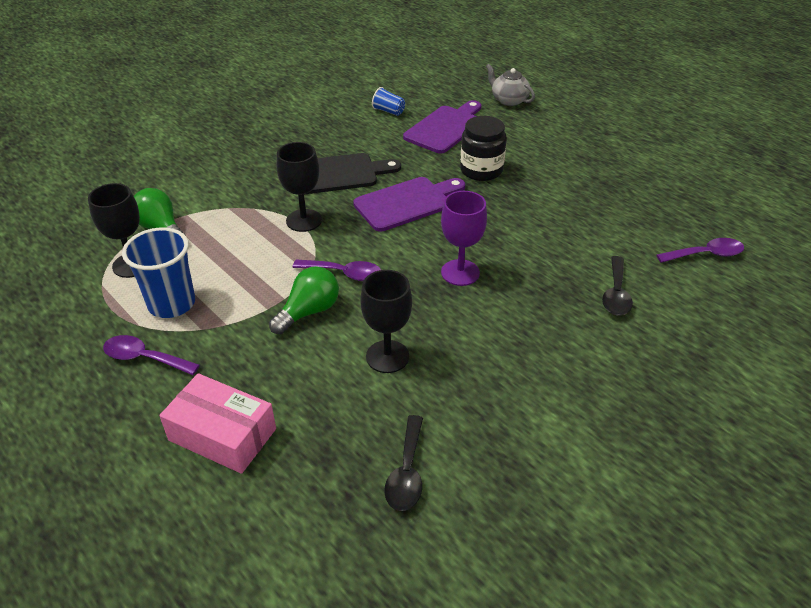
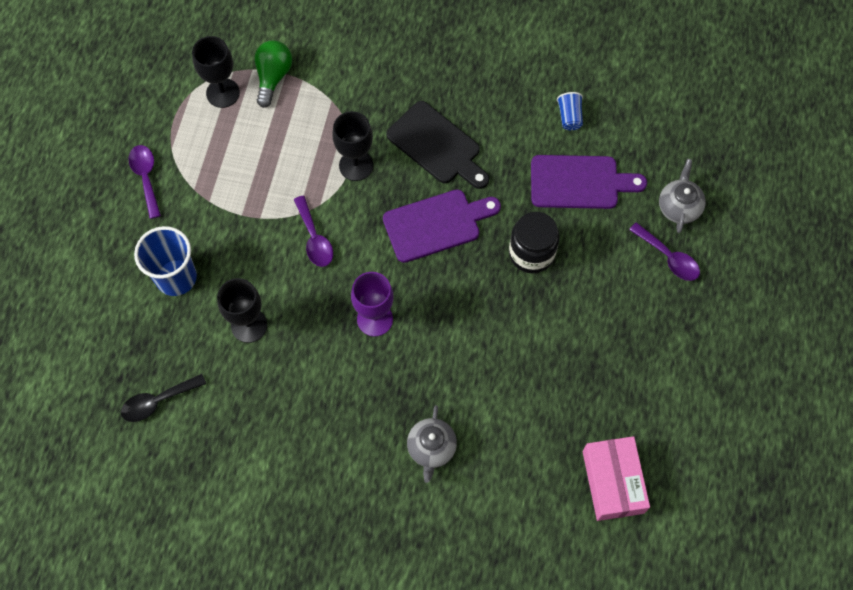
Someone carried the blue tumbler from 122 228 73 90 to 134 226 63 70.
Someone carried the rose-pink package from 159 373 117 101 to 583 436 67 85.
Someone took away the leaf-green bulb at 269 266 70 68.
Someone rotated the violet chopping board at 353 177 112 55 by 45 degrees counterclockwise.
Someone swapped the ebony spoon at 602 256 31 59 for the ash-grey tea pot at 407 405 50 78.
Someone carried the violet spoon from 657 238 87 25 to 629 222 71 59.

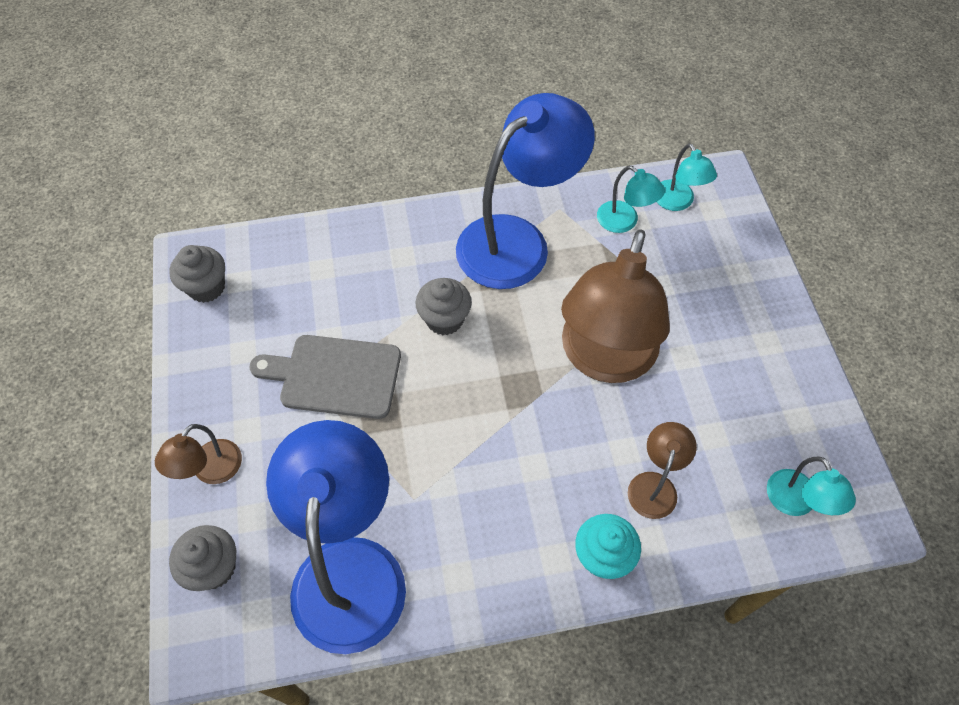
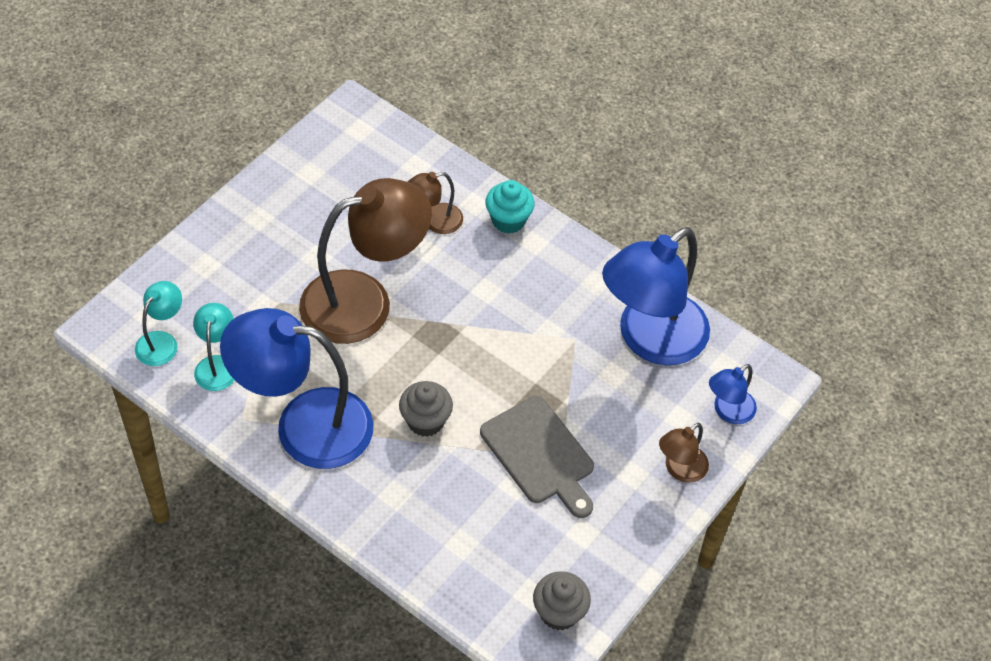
Someone rotated the russet reading lamp at 155 424 87 60 by 150 degrees clockwise.
Someone swapped the ash-grey fairy cake at 169 525 67 66 for the blue reading lamp at 709 364 48 60.
Someone took away the aqua reading lamp at 767 457 89 59.

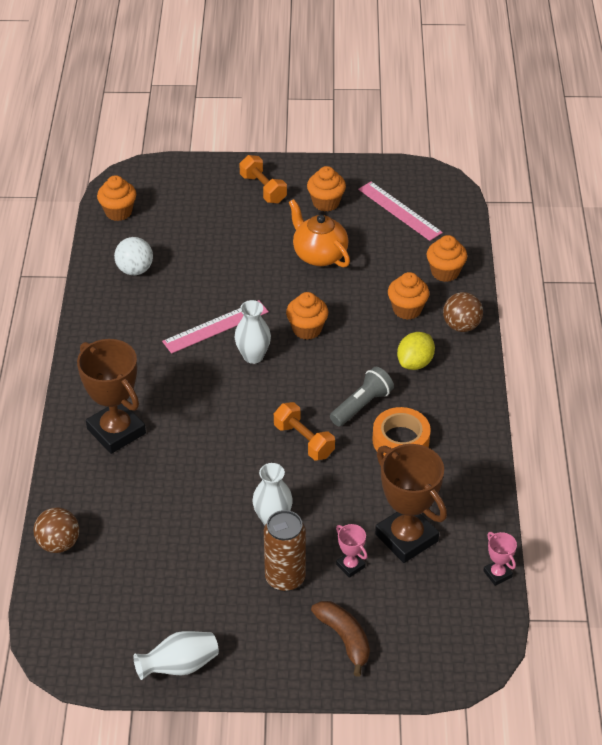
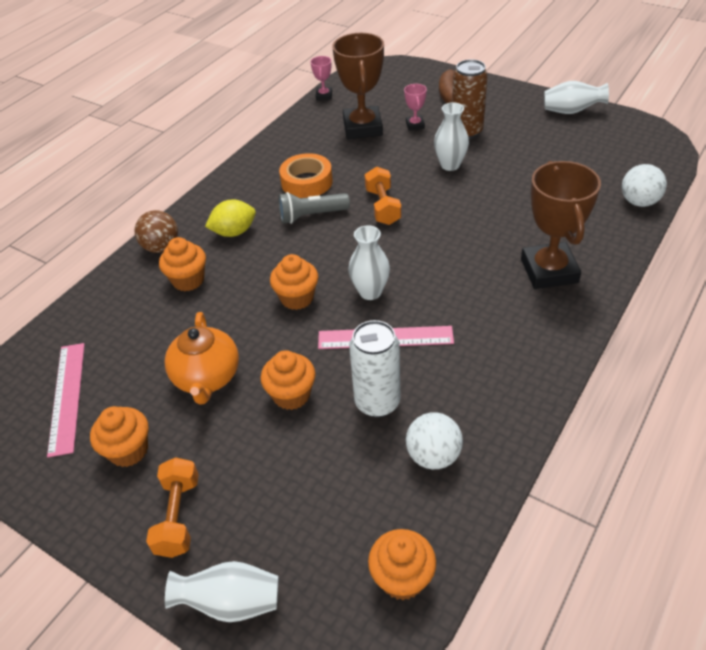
Someone repainted the russet ball at 34 508 45 45, which became the snow-white ball at 622 164 45 43.
Someone carried the bright orange fairy cake from 427 235 40 47 to 260 350 56 60.
Someone put down the snow-white tall vase at 165 561 113 61.
Someone put down the snow-white tin at 349 320 52 98.

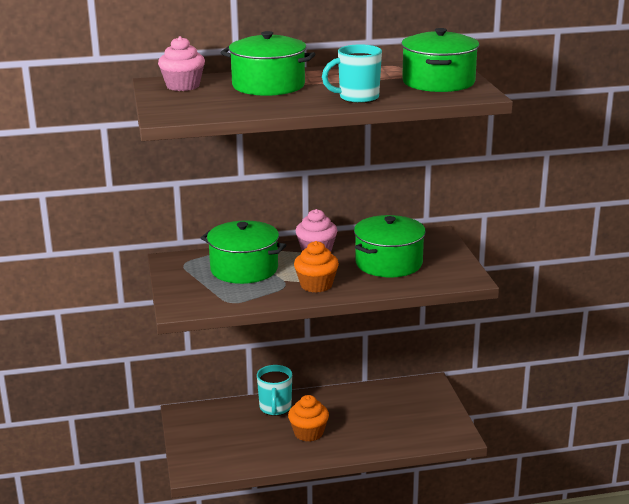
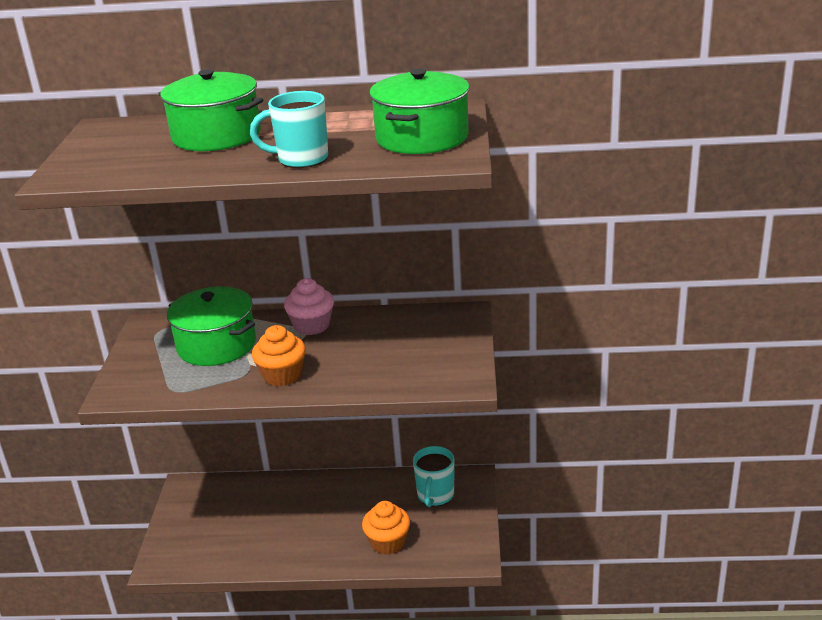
Someone took away the rose-pink fairy cake at 158 36 47 55.
Someone carried the aqua tea mug from 257 365 35 51 to 413 446 41 61.
Someone carried the bright orange fairy cake from 288 395 41 47 to 362 501 48 54.
Someone took away the leaf-green cooking pot at 354 215 72 62.

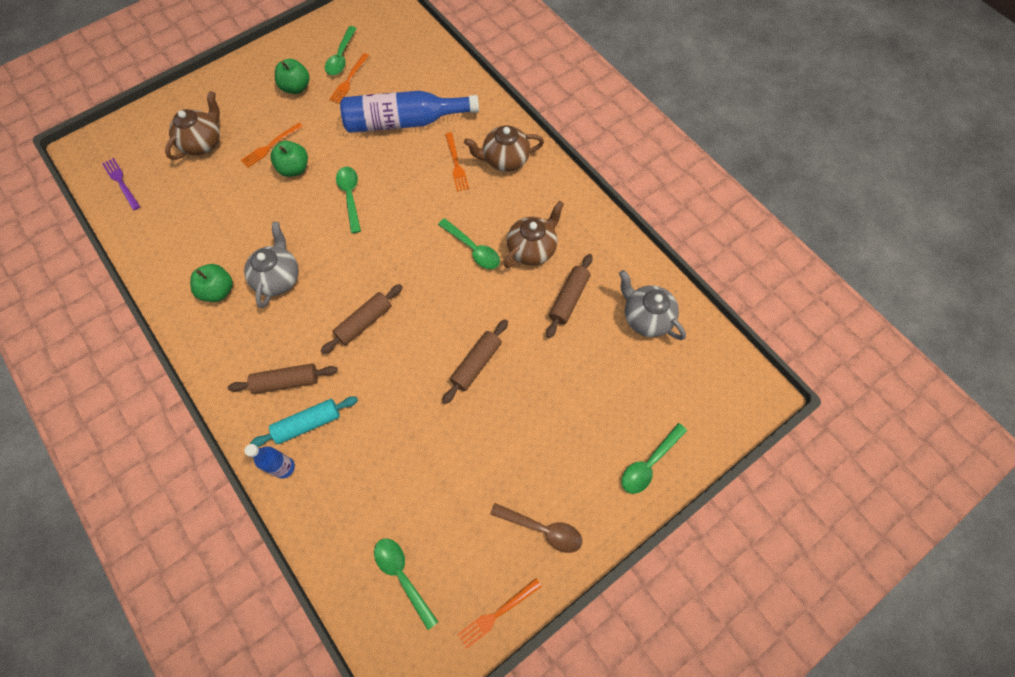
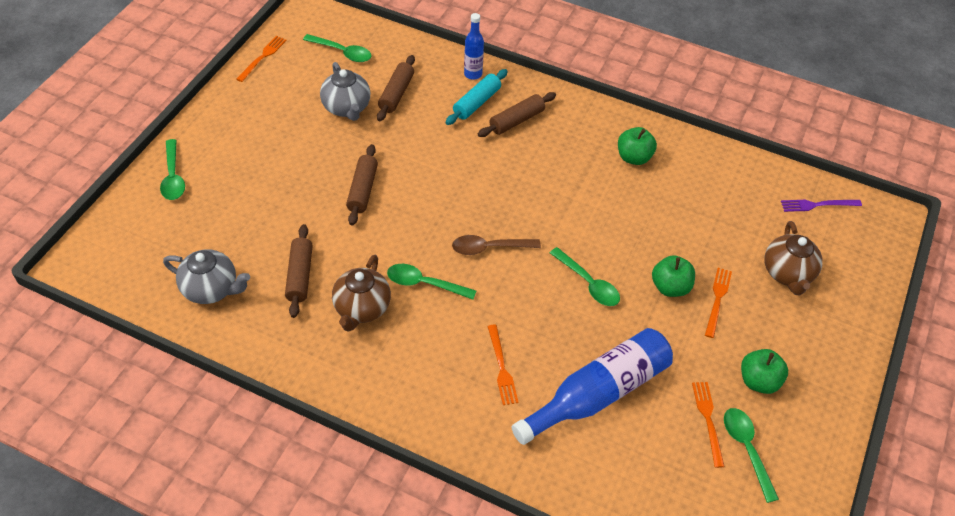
Someone rotated the violet fork at 102 158 38 52 by 150 degrees clockwise.
Someone carried the ash-grey tea pot from 244 222 55 86 to 320 62 51 59.
Someone carried the russet pastry roller from 321 284 82 70 to 377 55 38 66.
Someone rotated the bright orange fork at 445 132 24 60 by 150 degrees counterclockwise.
Someone took away the russet tea pot at 464 125 80 47.
Someone carried the russet spoon from 491 503 92 50 to 452 235 89 20.
Someone rotated the leaf-green spoon at 621 423 66 71 by 150 degrees clockwise.

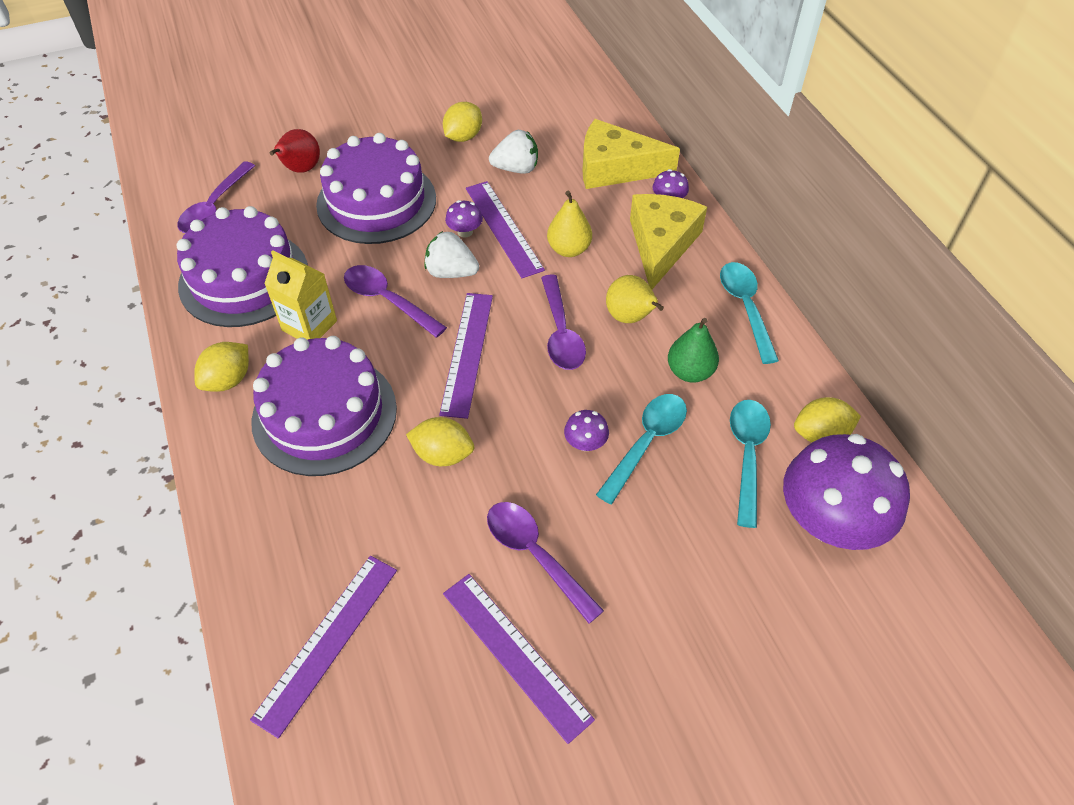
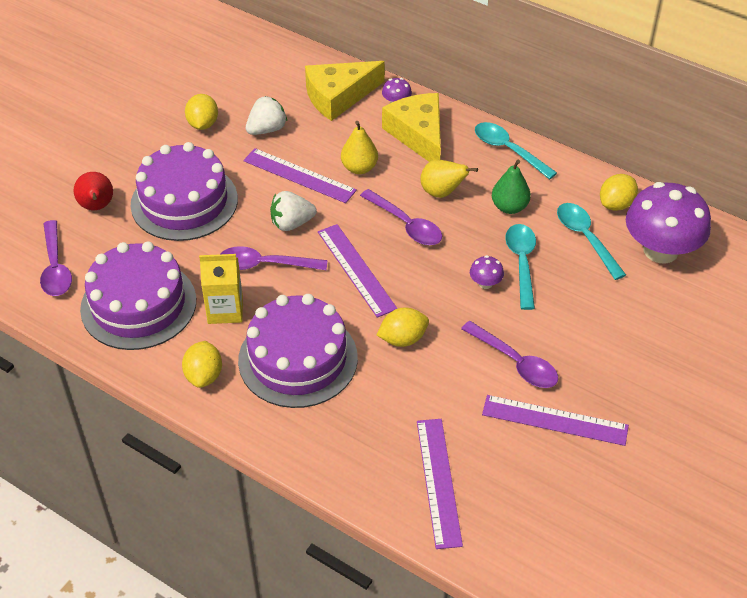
Someone took away the violet mushroom at 445 200 38 38.
Someone rotated the violet spoon at 487 502 117 122 by 150 degrees counterclockwise.

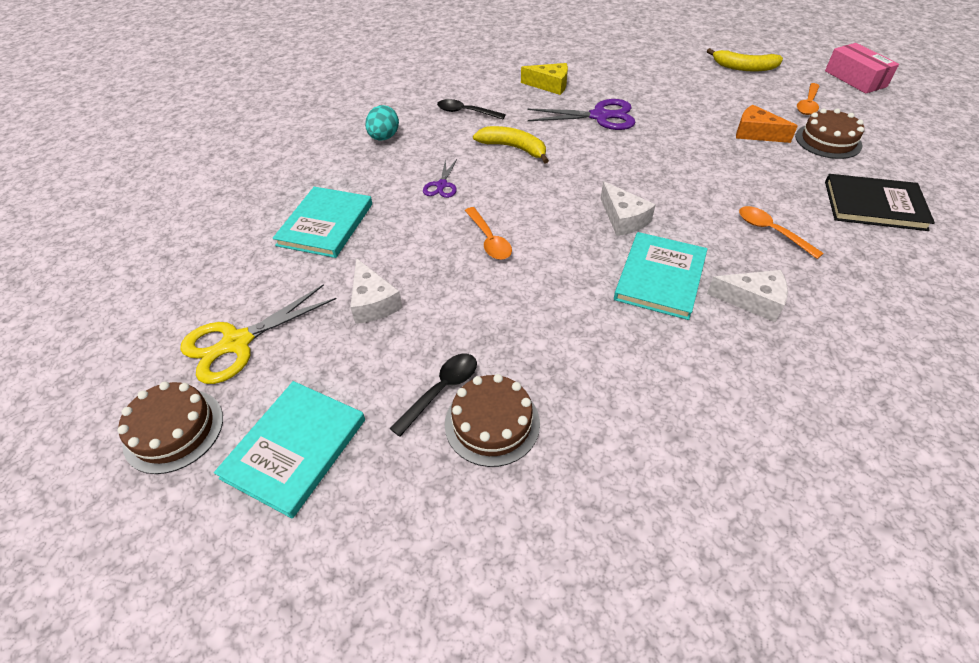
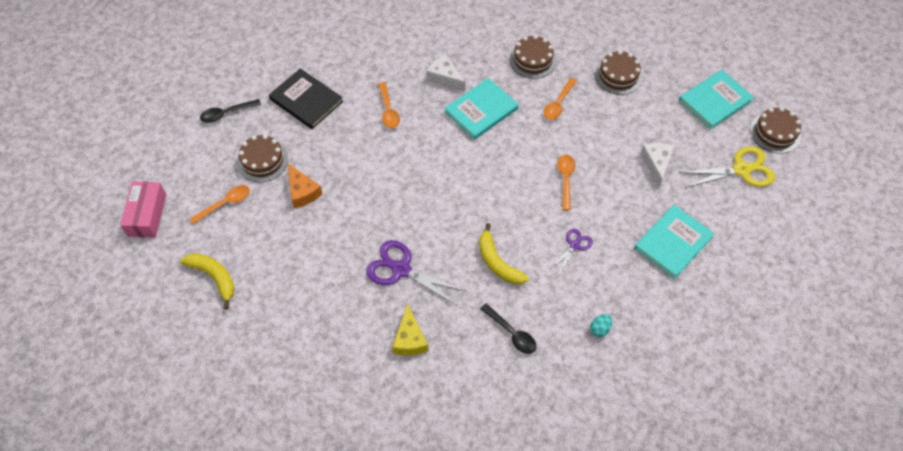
Someone scaled the aqua egg shape at 365 105 34 36 by 0.65.
Someone carried the ebony spoon from 390 353 87 84 to 200 99 61 24.
Someone rotated the golden cheese wedge at 521 63 47 32 by 135 degrees counterclockwise.
Someone took away the snow-white cheese wedge at 600 181 56 55.
Someone put down the russet gateau at 509 35 47 44.
Someone put down the bright orange spoon at 544 78 33 42.

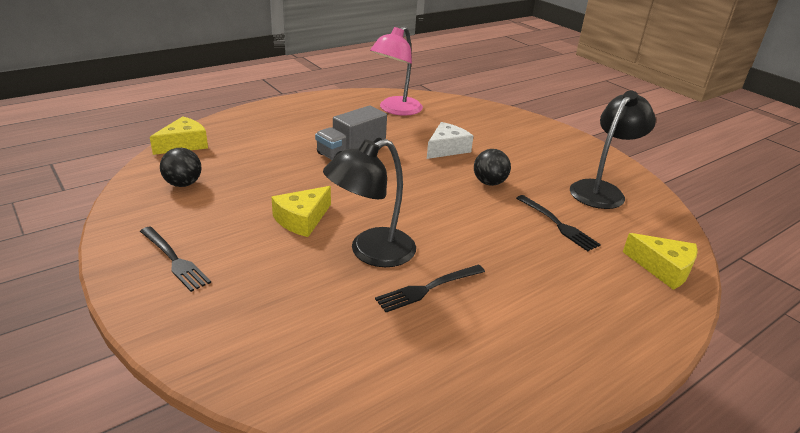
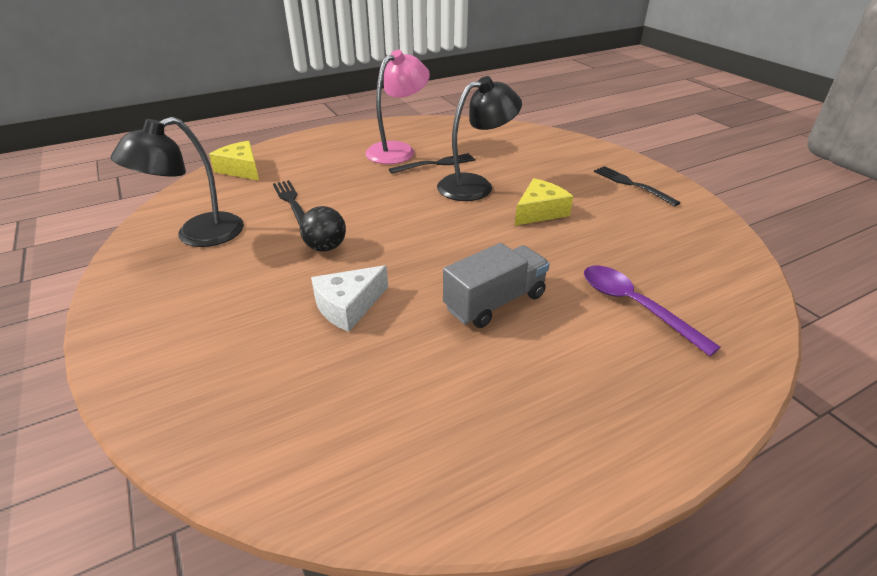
Someone took away the golden cheese wedge at 150 116 58 39.
Someone took away the ebony ball at 160 148 42 39.
Someone carried the rose-pink reading lamp from 370 26 53 90 to 365 50 65 114.
Someone put down the violet spoon at 584 265 137 91.

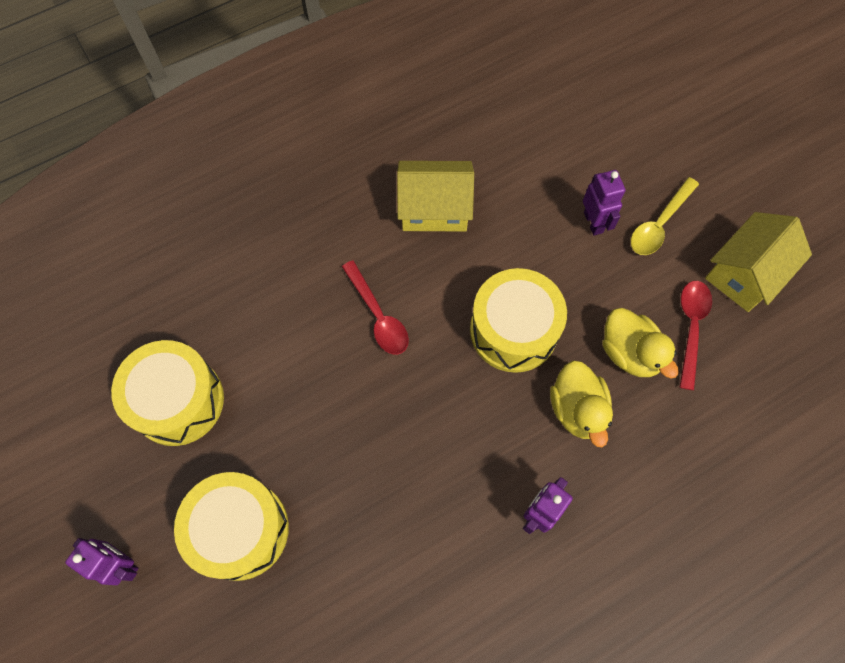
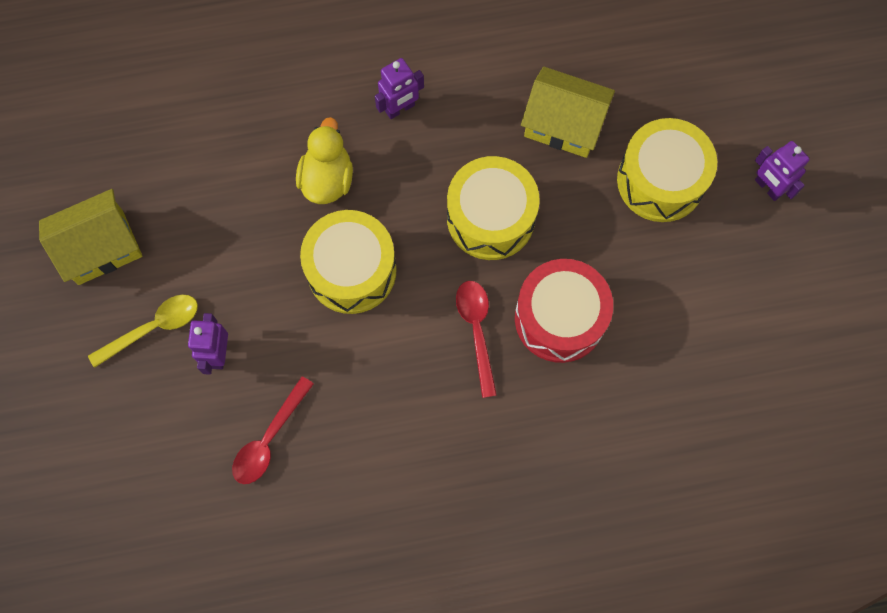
Someone carried the golden drum from 111 340 113 106 to 447 156 93 104.
Someone carried the golden cottage from 397 161 77 70 to 521 67 94 91.
Someone took away the golden rubber duck at 602 308 77 71.
Someone carried the scarlet spoon from 679 281 33 109 to 232 376 82 108.
Someone put down the scarlet drum at 515 259 98 104.

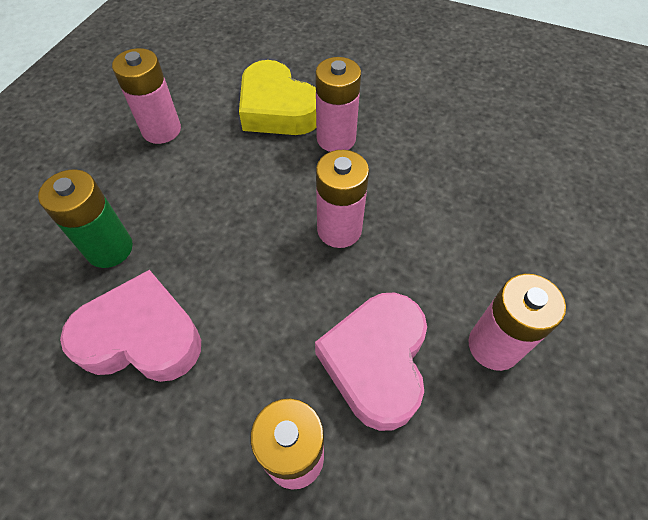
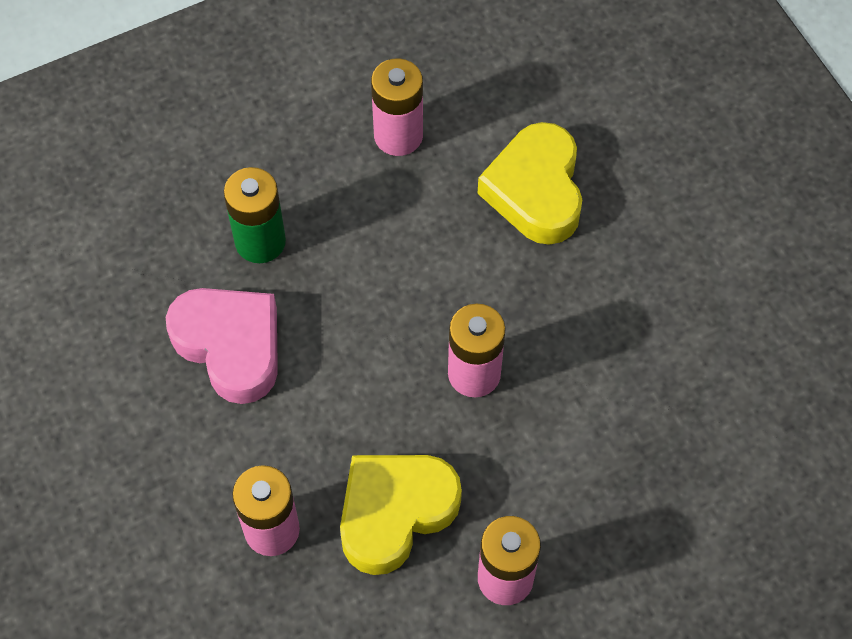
Someone took away the rose-pink battery at 315 57 46 95.
Someone repainted the rose-pink heart shape at 315 292 112 139, which became the golden heart shape at 340 455 122 120.

